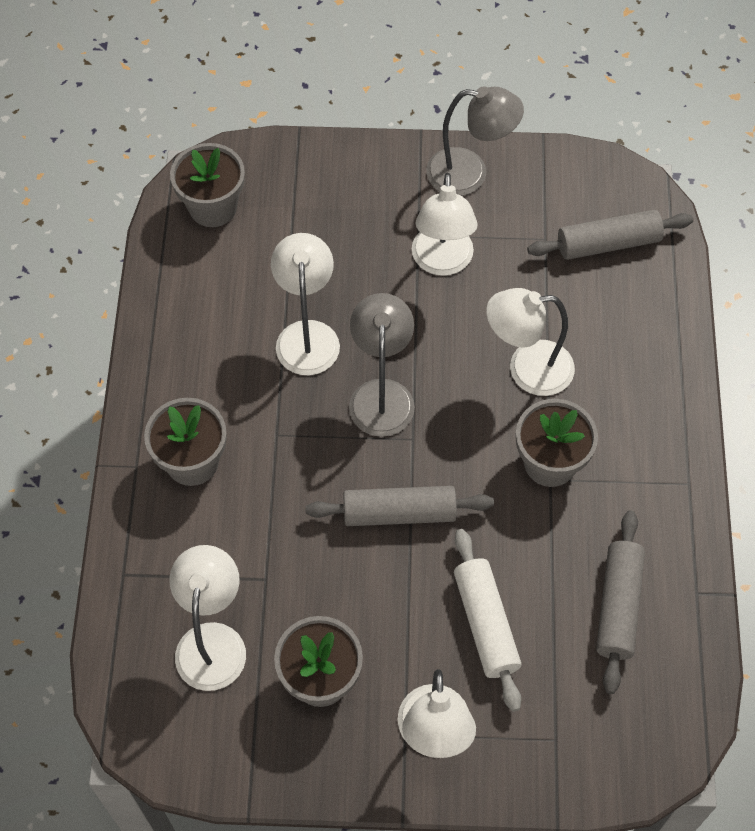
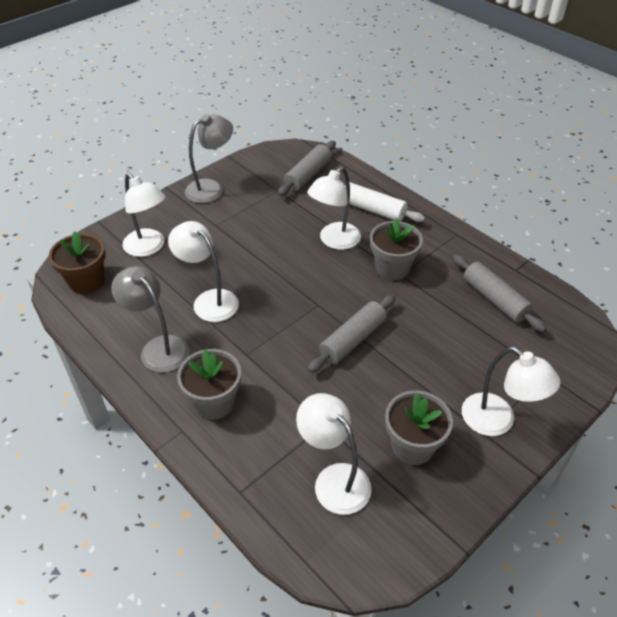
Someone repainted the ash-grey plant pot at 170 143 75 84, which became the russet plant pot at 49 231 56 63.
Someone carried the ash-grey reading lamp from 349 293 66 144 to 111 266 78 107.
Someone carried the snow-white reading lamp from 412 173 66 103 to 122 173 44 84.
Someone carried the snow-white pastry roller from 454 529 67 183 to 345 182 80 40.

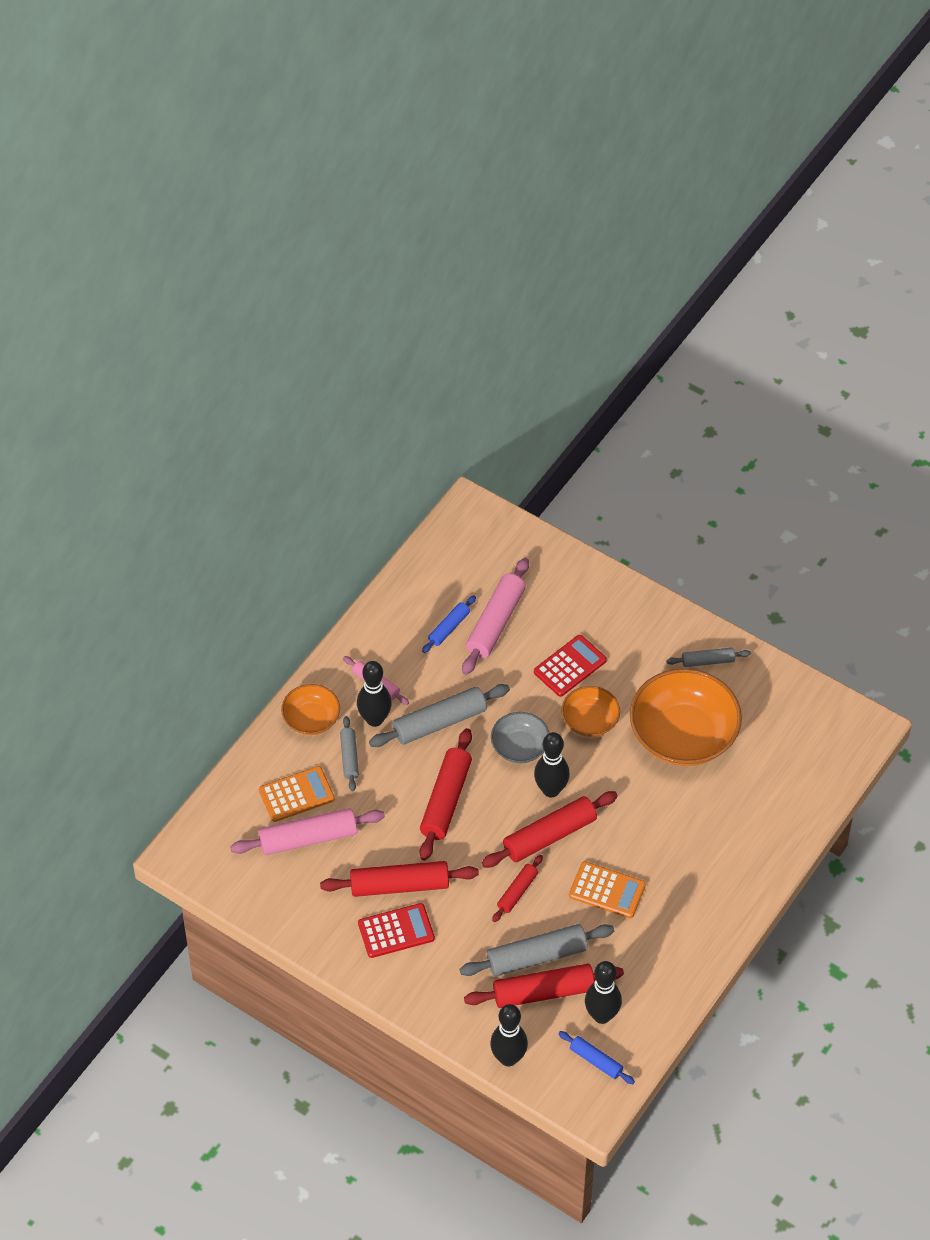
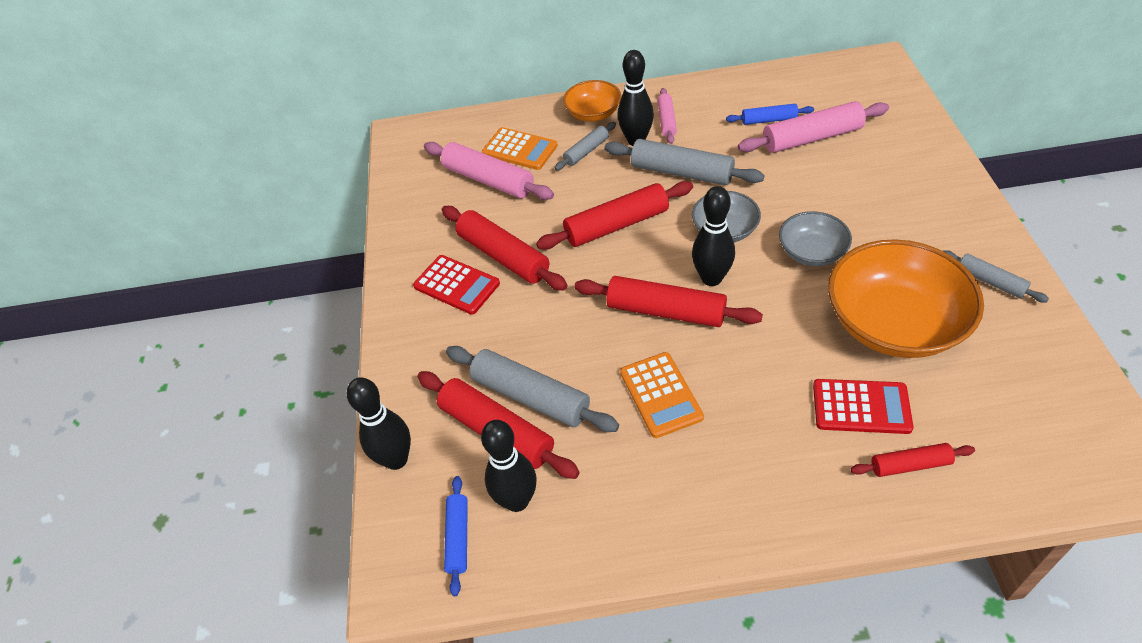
Someone carried the scarlet pastry roller from 492 855 51 67 to 851 443 124 34.
Someone carried the scarlet calculator from 534 635 73 62 to 813 379 101 55.
Someone repainted the bright orange deep dish at 561 686 59 51, which became the ash-grey deep dish at 779 211 73 55.

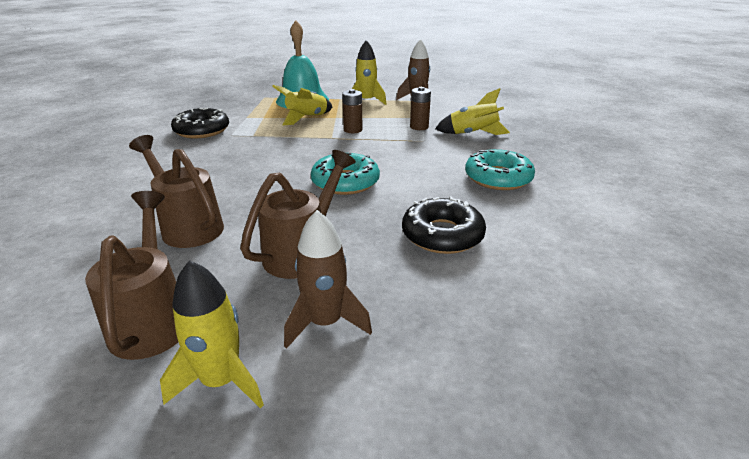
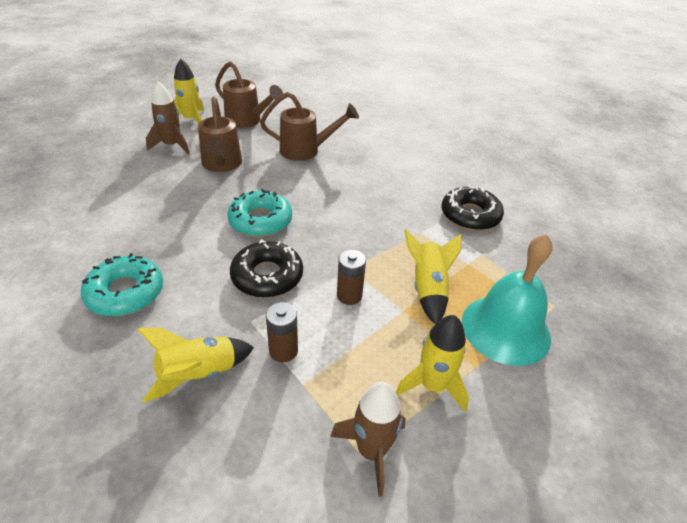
Someone carried the ebony doughnut from 402 196 84 58 to 230 240 73 58.

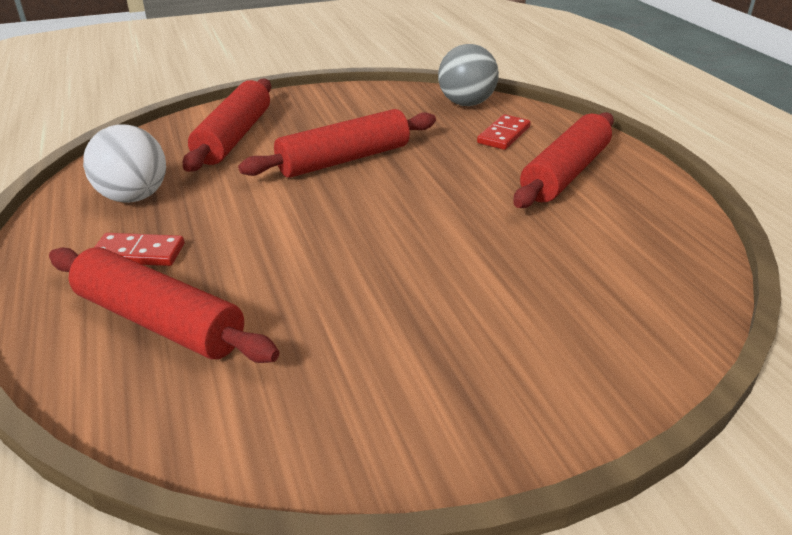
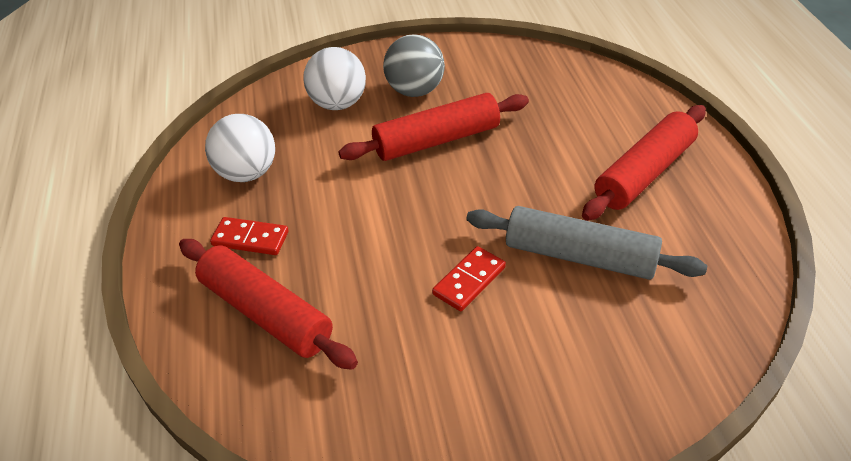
Someone swapped the scarlet pastry roller at 183 78 88 94 for the snow-white ball at 303 47 63 63.
Someone carried the ash-grey ball from 438 44 61 62 to 383 34 62 63.
Someone carried the scarlet domino from 477 114 54 36 to 432 246 74 65.
Someone put down the ash-grey pastry roller at 466 206 241 74.

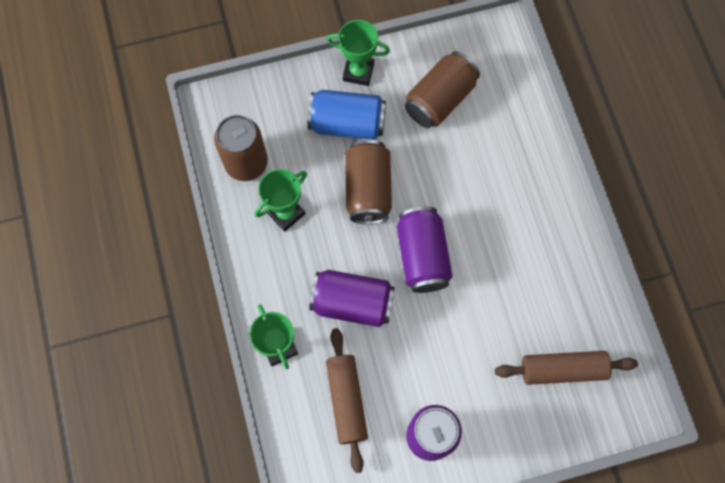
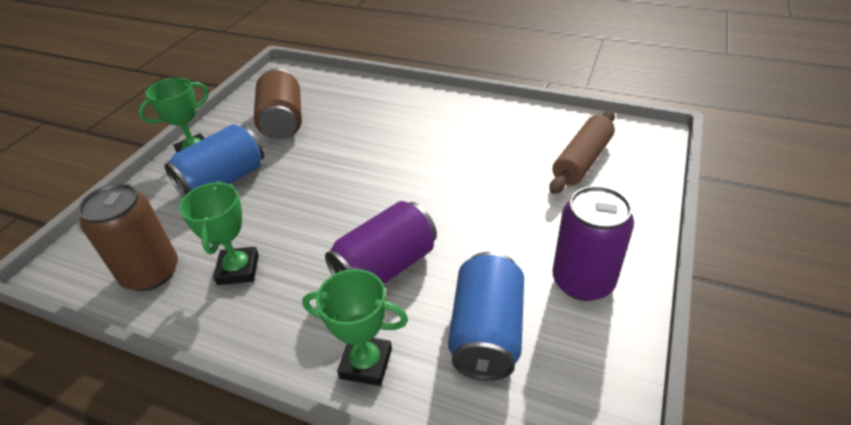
Someone swapped the russet pastry roller at 326 328 42 145 for the blue tin at 448 252 76 129.
Someone took away the russet tin at 345 140 47 84.
Someone took away the violet tin at 397 207 56 86.

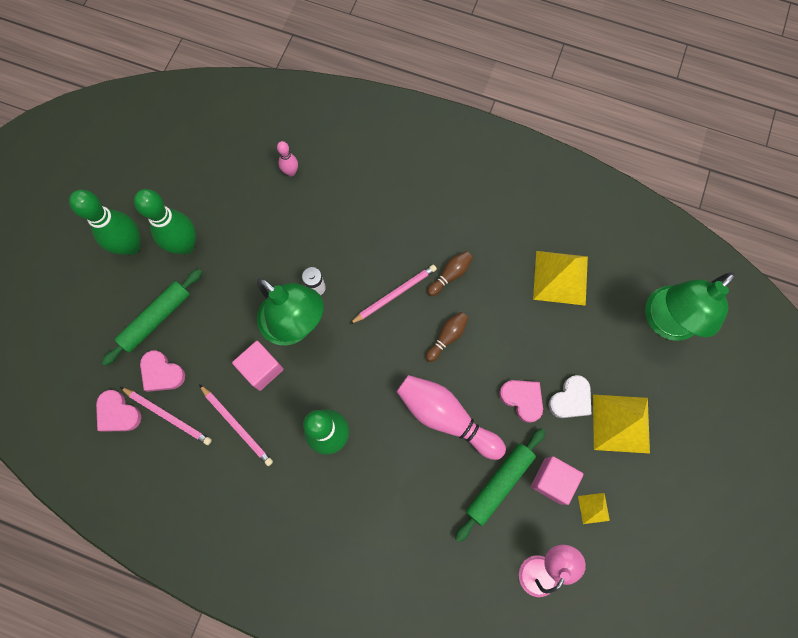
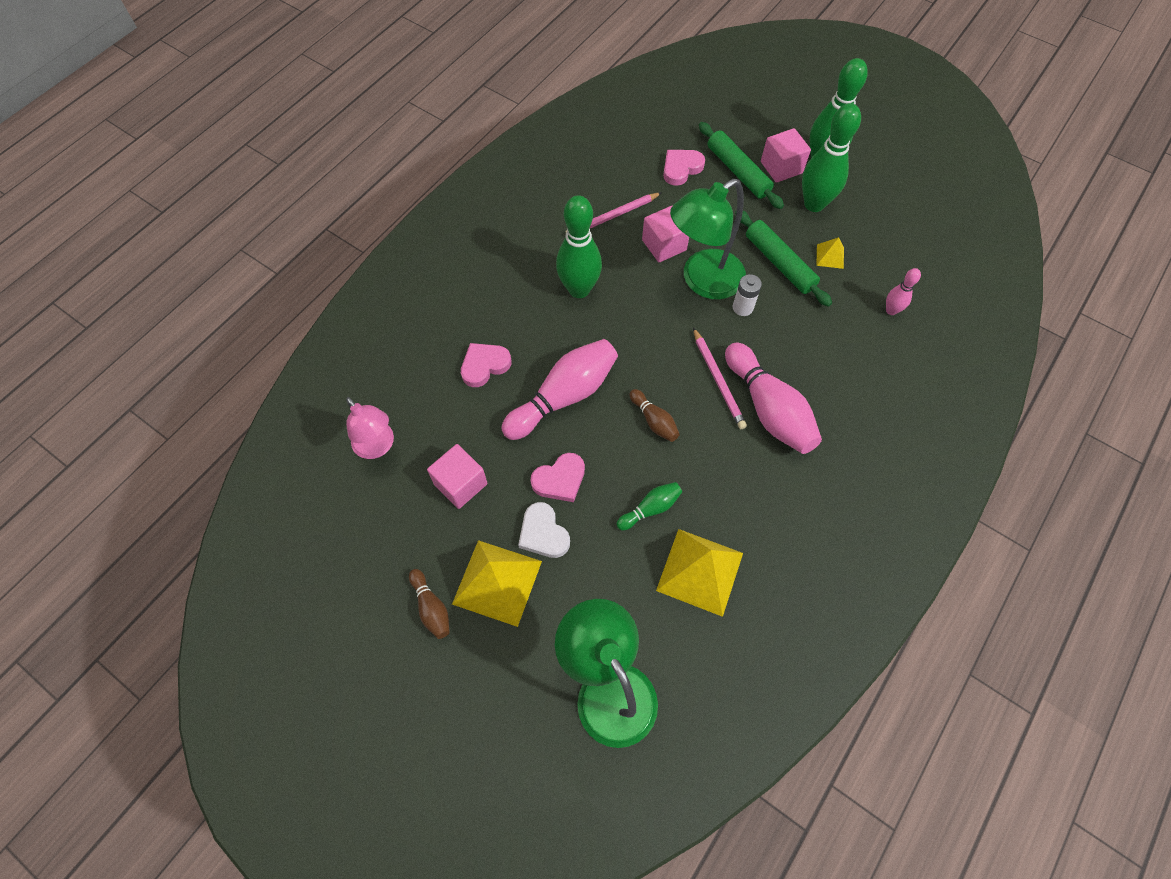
Someone carried the rose-pink heart shape from 96 390 45 42 to 461 343 50 44.
Someone took away the rose-pink wooden pencil at 120 387 92 58.
Someone carried the russet bowling pin from 427 251 46 45 to 409 569 41 70.
Someone carried the leaf-green pastry roller from 455 428 90 114 to 735 211 97 96.
Someone carried the golden pyramid from 578 493 32 31 to 817 237 27 32.
Someone put down the leaf-green bowling pin at 617 482 65 49.
Someone put down the rose-pink bowling pin at 725 343 97 111.
Someone put down the rose-pink solid cube at 761 128 50 55.

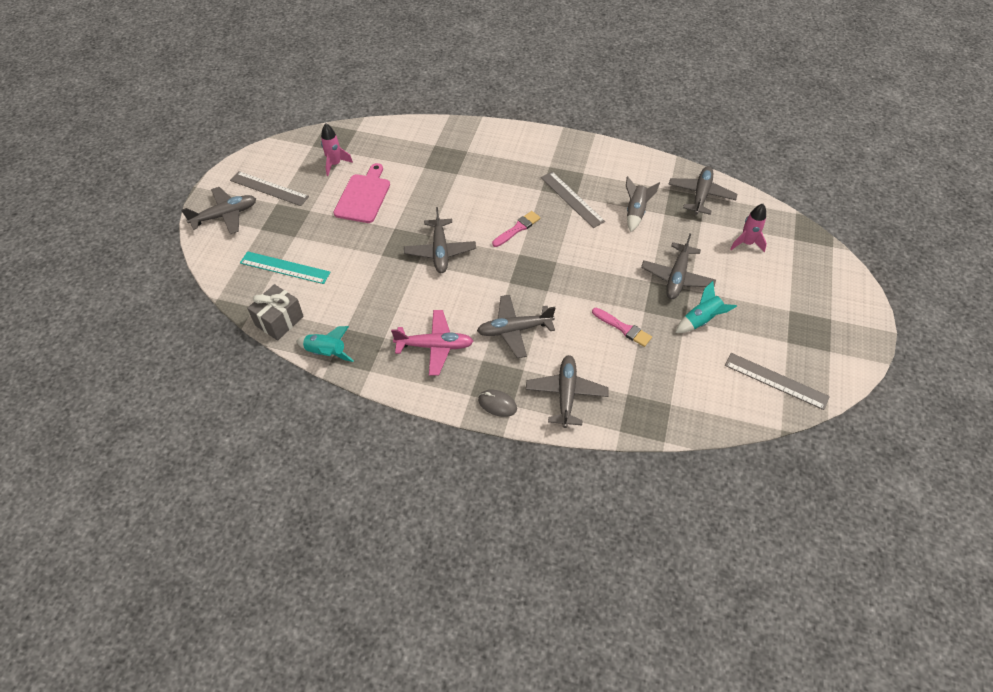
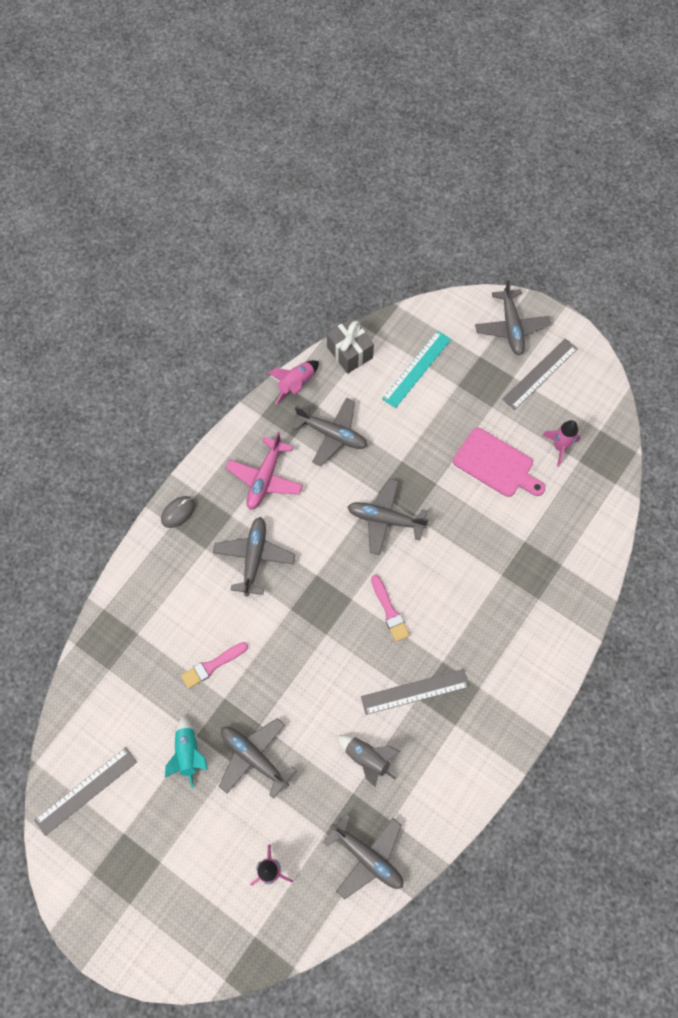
Someone repainted the aqua toy rocket at 297 326 57 36, which became the rose-pink toy rocket at 267 360 52 44.
Someone carried the ash-grey aeroplane from 526 355 83 73 to 292 398 75 68.

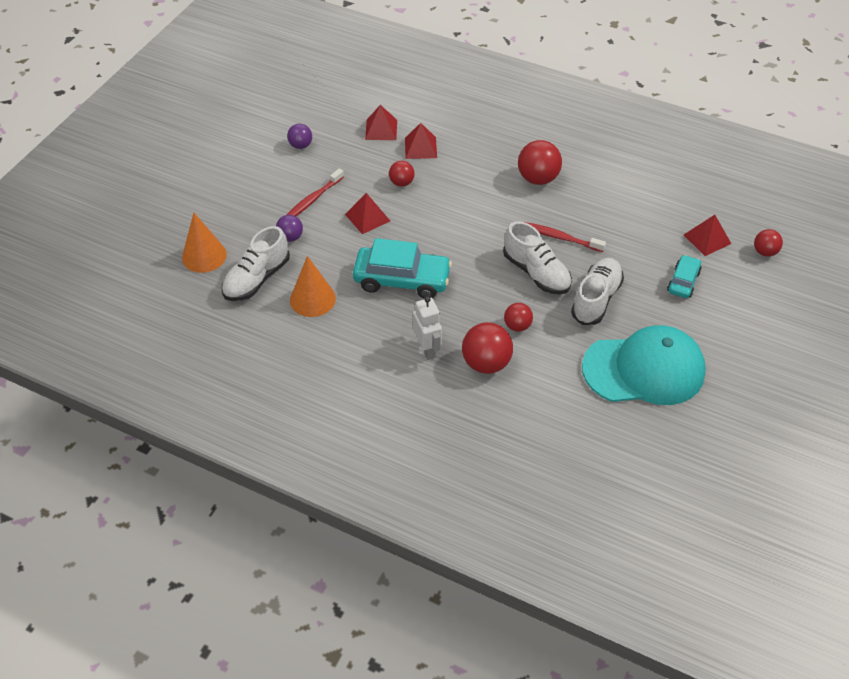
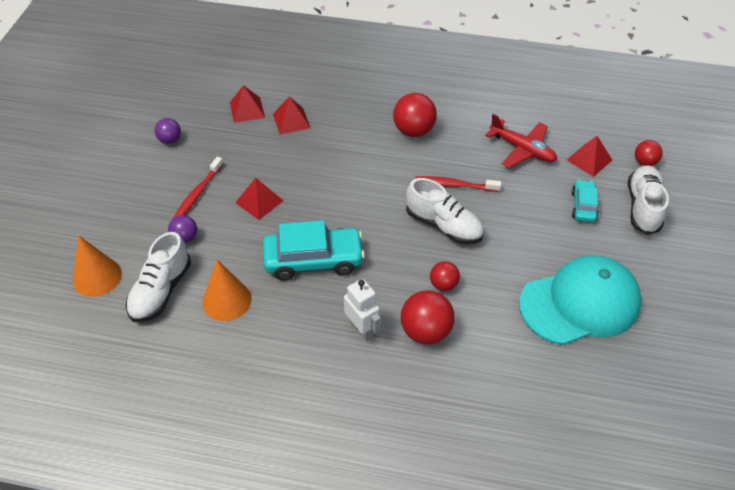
Someone took away the scarlet ball at 389 161 26 26.
Someone carried the snow-white lace-up shoe from 571 258 53 67 to 628 165 41 70.
Someone put down the scarlet aeroplane at 485 114 72 54.

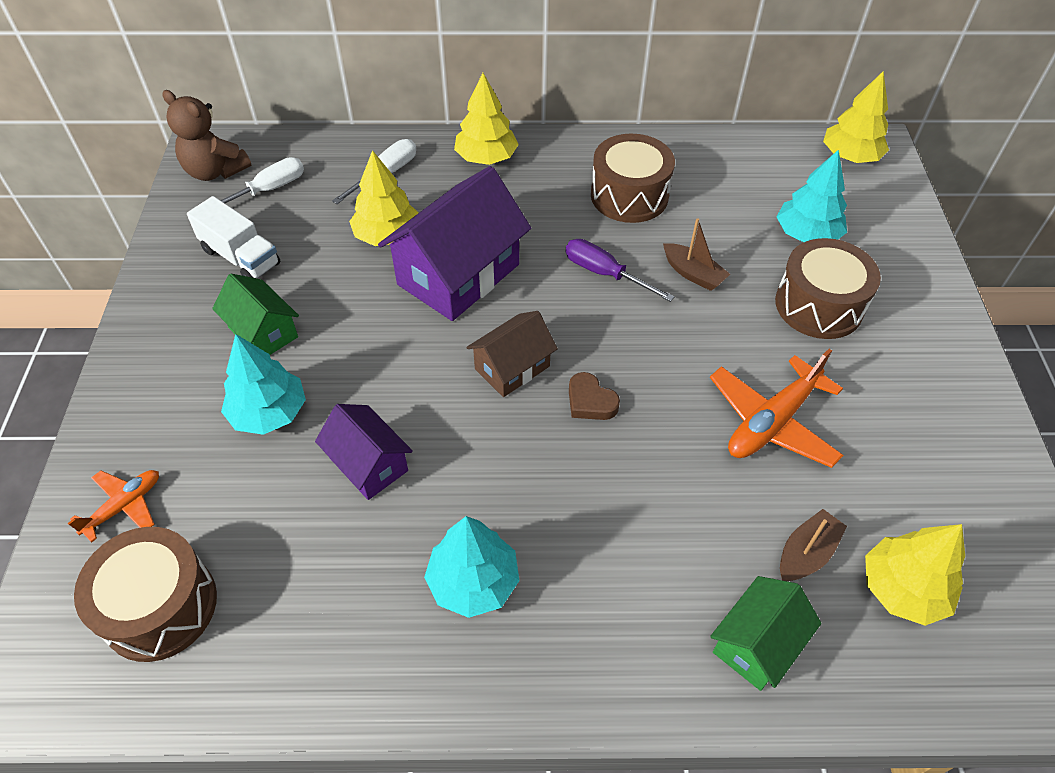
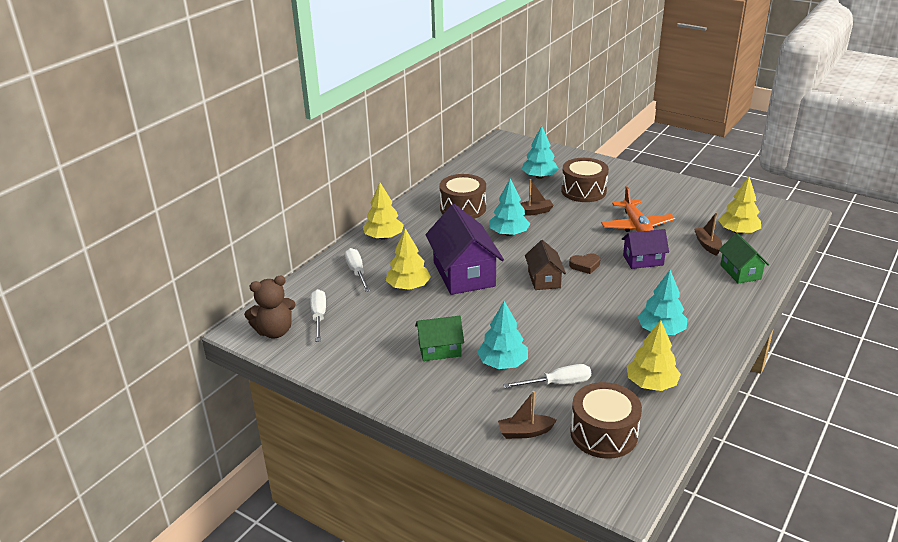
Someone swapped the bright orange aeroplane at 68 470 91 73 for the russet toy boat at 498 391 59 48.
Someone took away the snow-white lorry at 187 196 93 82.
Someone carried the violet cottage from 315 404 98 96 to 622 229 47 40.
Someone swapped the violet screwdriver at 566 239 109 63 for the aqua tree at 489 179 41 57.
Someone carried the golden tree from 823 71 66 92 to 627 320 54 71.
Someone put down the snow-white screwdriver at 503 364 88 24.

